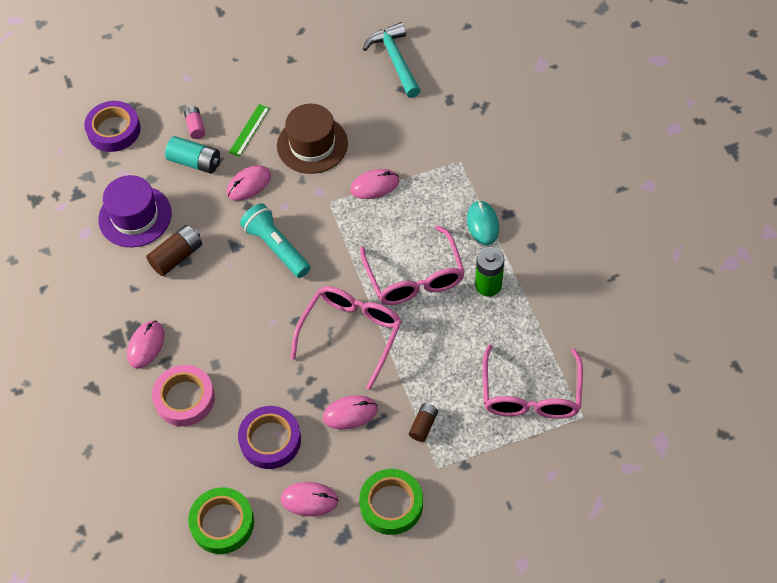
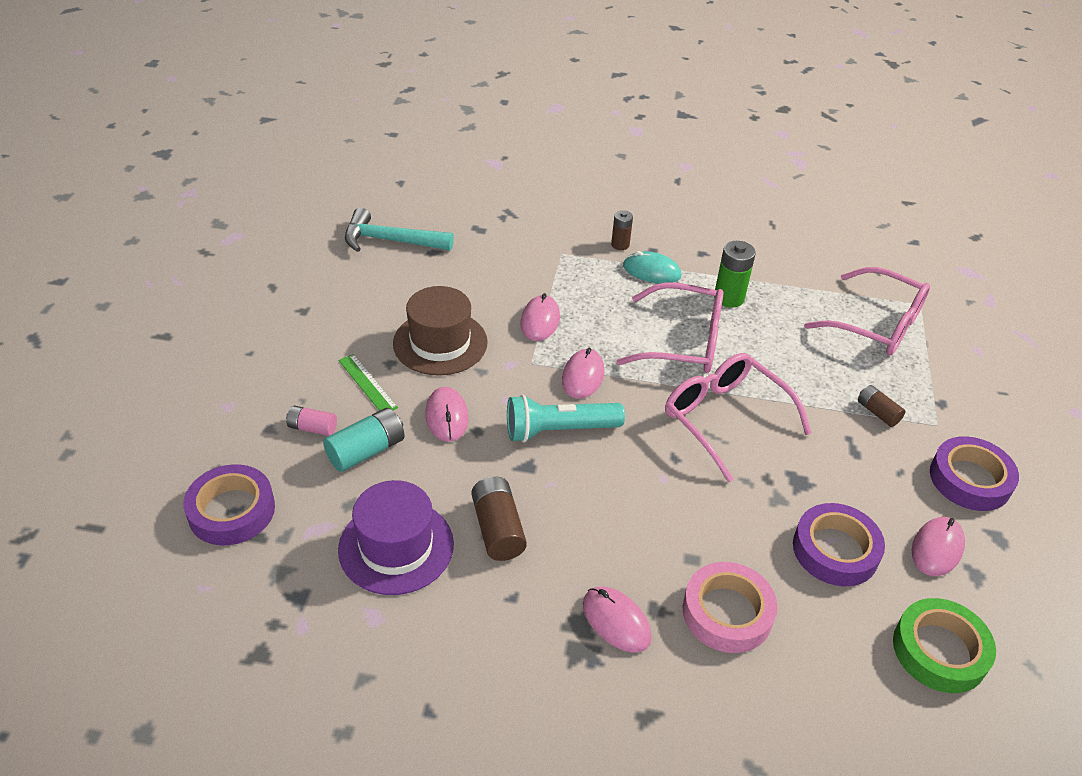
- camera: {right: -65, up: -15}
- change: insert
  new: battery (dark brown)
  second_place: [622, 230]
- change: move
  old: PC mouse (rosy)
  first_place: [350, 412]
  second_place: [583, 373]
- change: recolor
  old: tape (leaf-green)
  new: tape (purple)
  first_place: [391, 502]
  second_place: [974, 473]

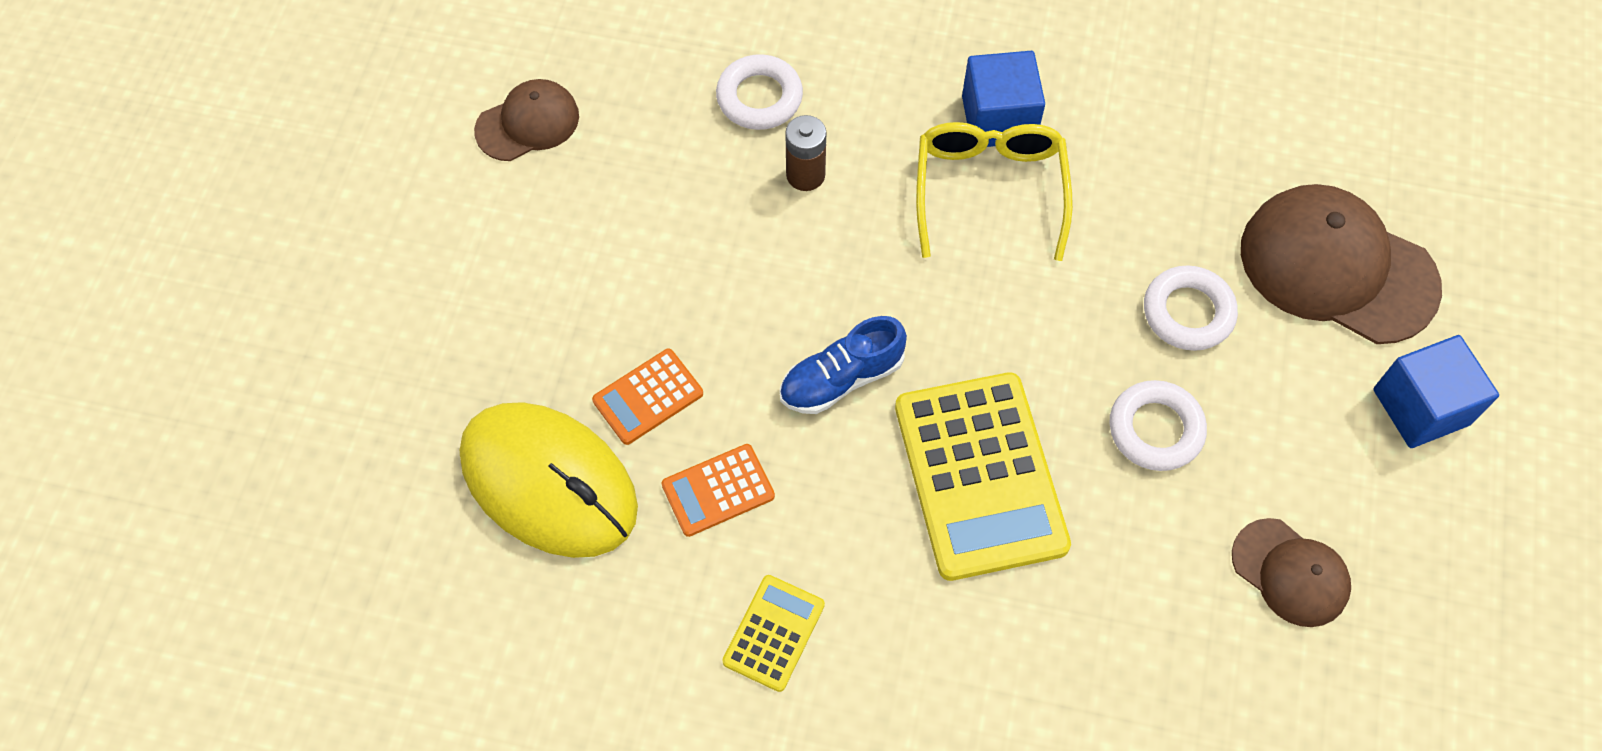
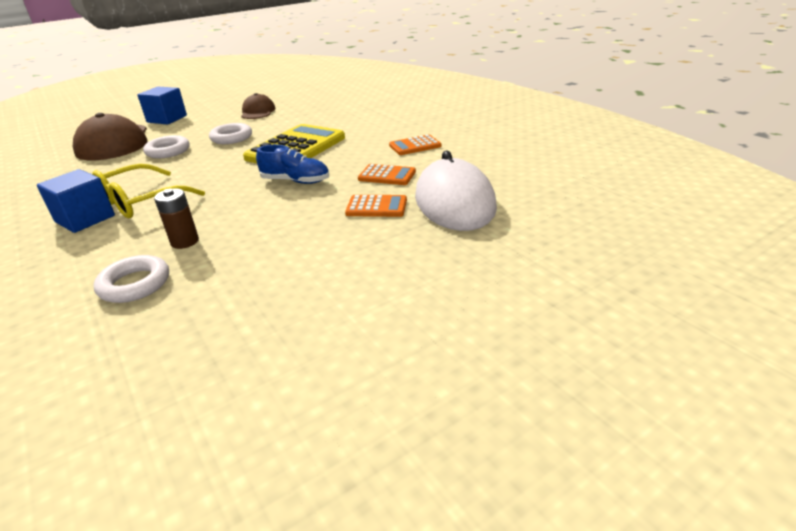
- camera: {right: -135, up: -30}
- change: delete
  old: cap (dark brown)
  first_place: [526, 120]
- change: recolor
  old: PC mouse (golden)
  new: PC mouse (white)
  first_place: [549, 480]
  second_place: [456, 190]
- change: recolor
  old: pocket calculator (golden)
  new: pocket calculator (bright orange)
  first_place: [773, 633]
  second_place: [415, 144]

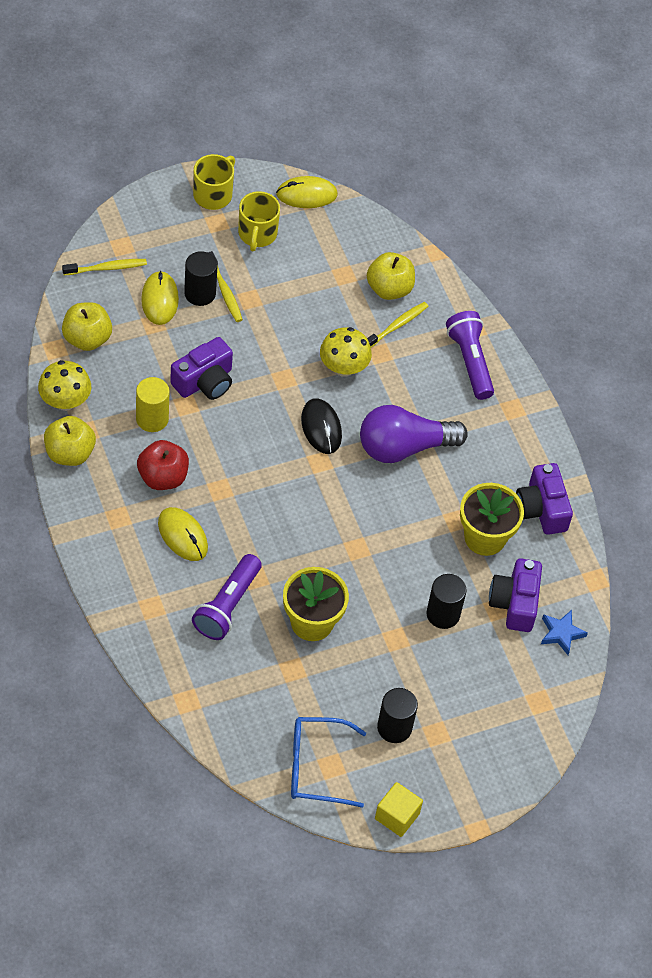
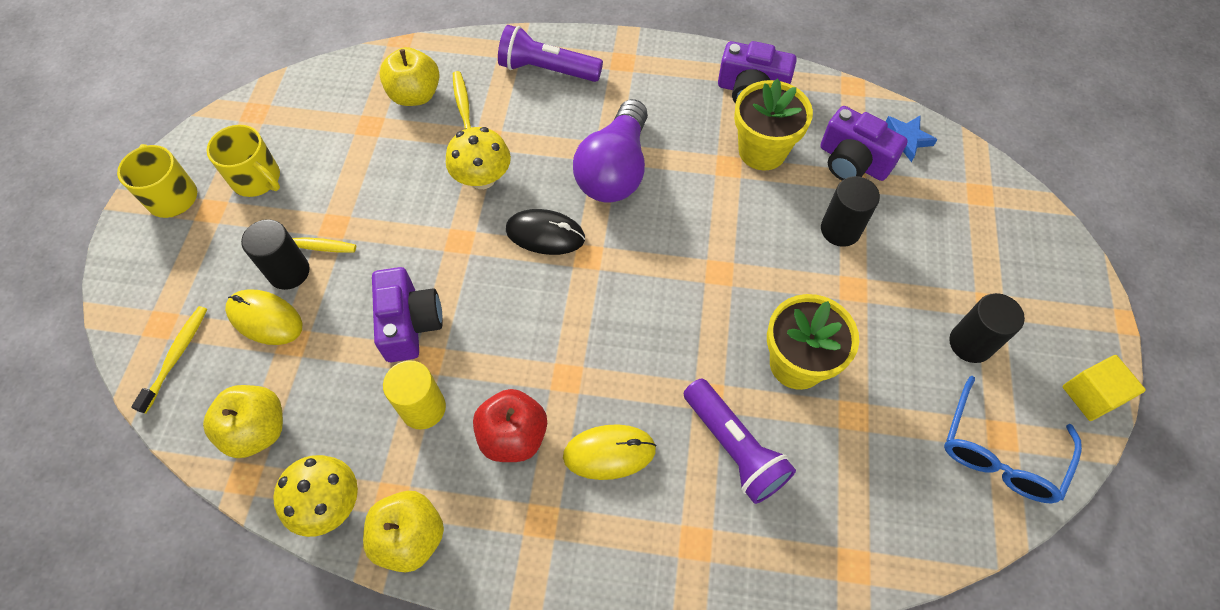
- camera: {right: -55, up: 5}
- change: delete
  old: PC mouse (golden)
  first_place: [307, 192]

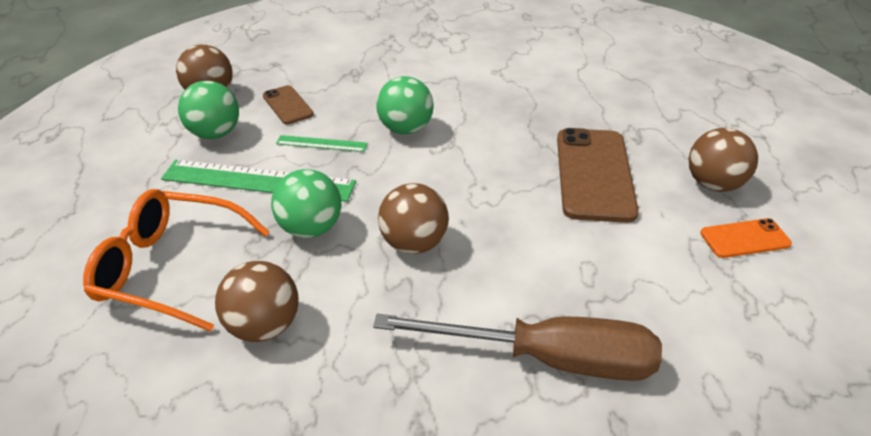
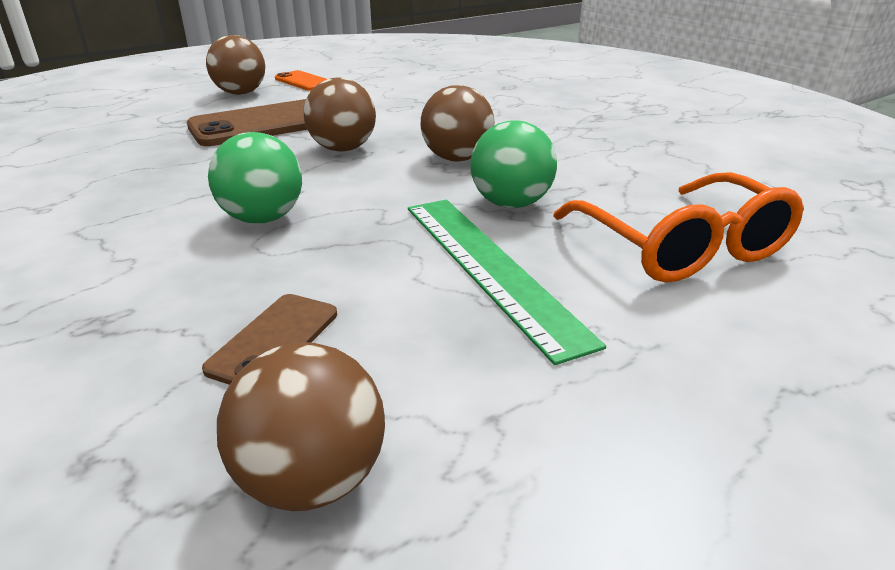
- camera: {right: -125, up: -10}
- change: delete
  old: play ball (leaf-green)
  first_place: [208, 110]
- change: delete
  old: ruler (leaf-green)
  first_place: [322, 143]
- change: delete
  old: flat screwdriver (dark brown)
  first_place: [517, 347]
- change: move
  old: play ball (dark brown)
  first_place: [257, 301]
  second_place: [340, 114]

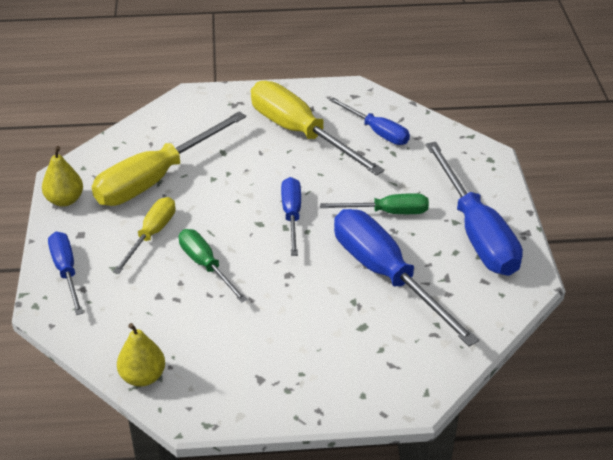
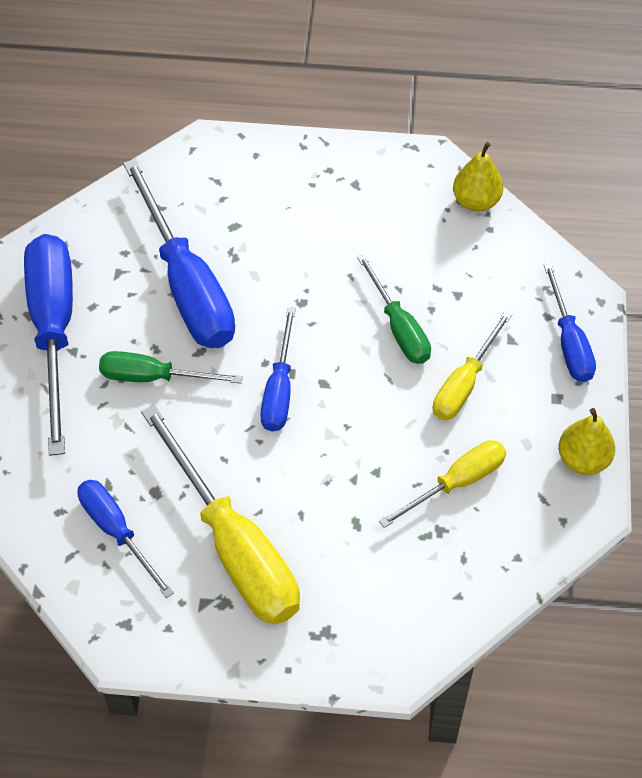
- camera: {right: -170, up: 15}
- change: resize
  old: flat screwdriver (golden)
  first_place: [169, 158]
  second_place: [442, 484]
  factor: 0.56

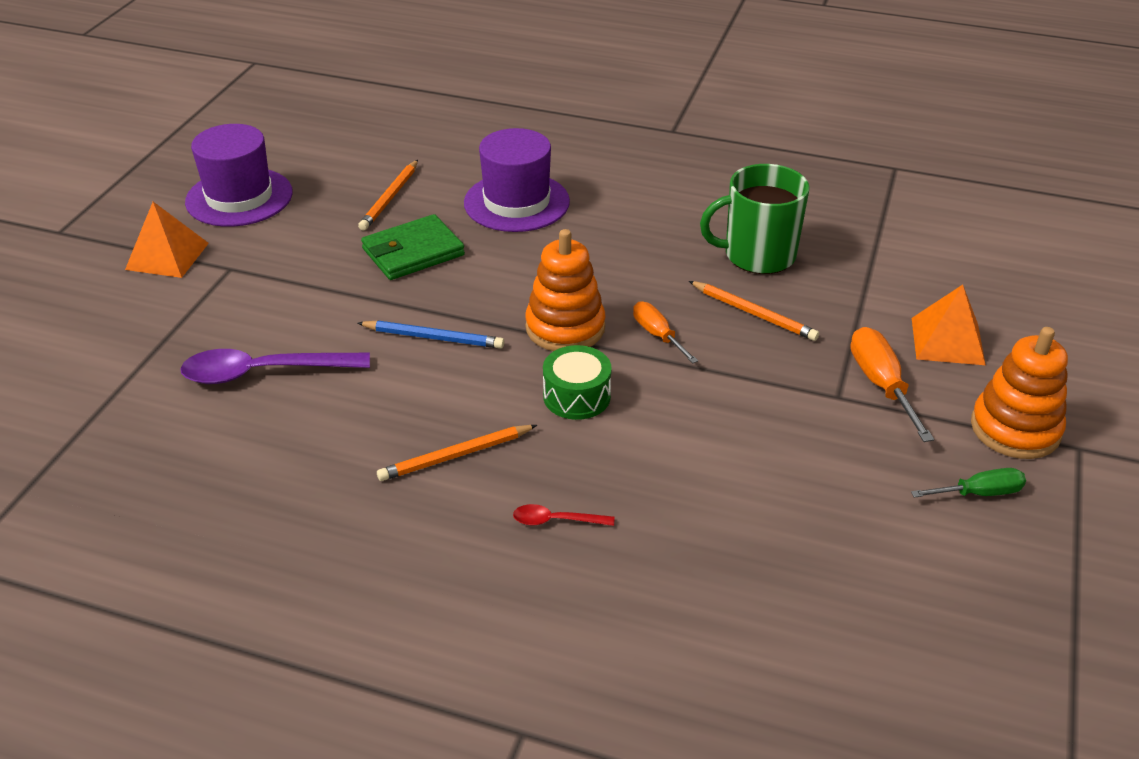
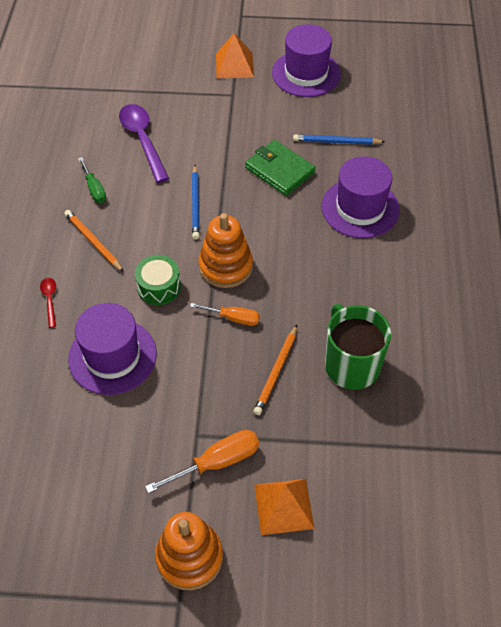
- camera: {right: 75, up: 15}
- change: insert
  new: tall hat (purple)
  second_place: [112, 349]
- change: move
  old: flat screwdriver (leaf-green)
  first_place: [968, 483]
  second_place: [92, 180]
- change: recolor
  old: lead pencil (bright orange)
  new: lead pencil (royal blue)
  first_place: [388, 195]
  second_place: [339, 139]
- change: rotate
  old: flat screwdriver (bright orange)
  first_place: [665, 332]
  second_place: [225, 314]
  degrees: 60

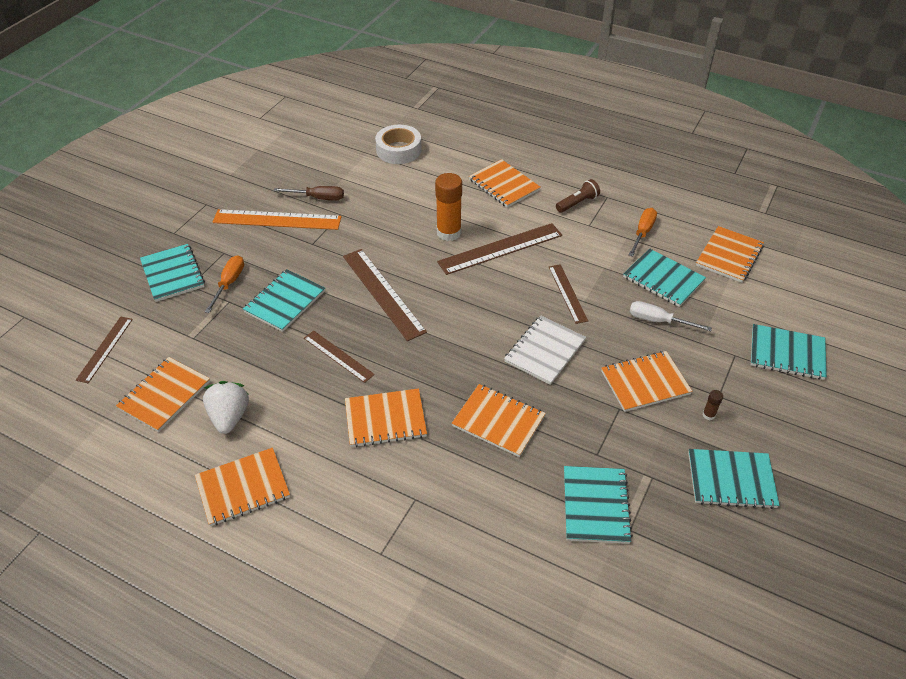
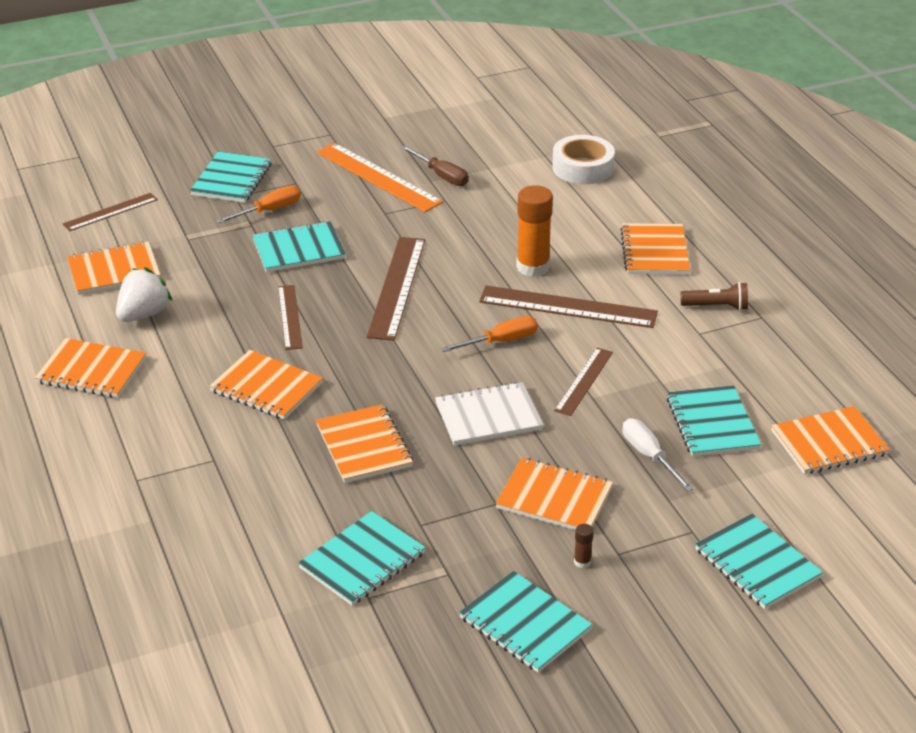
- camera: {right: 40, up: -10}
- change: move
  old: flat screwdriver (bright orange)
  first_place: [643, 232]
  second_place: [489, 334]

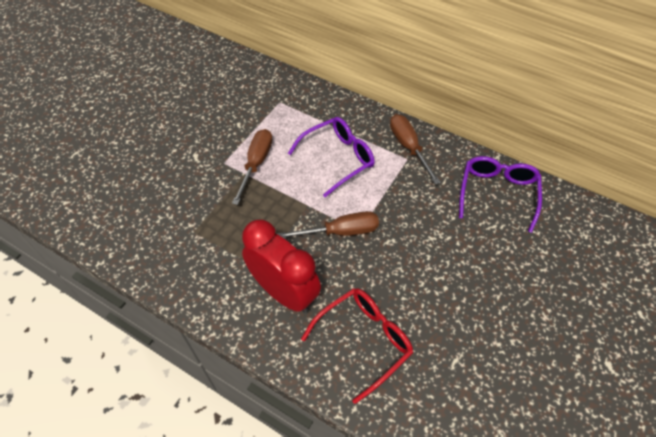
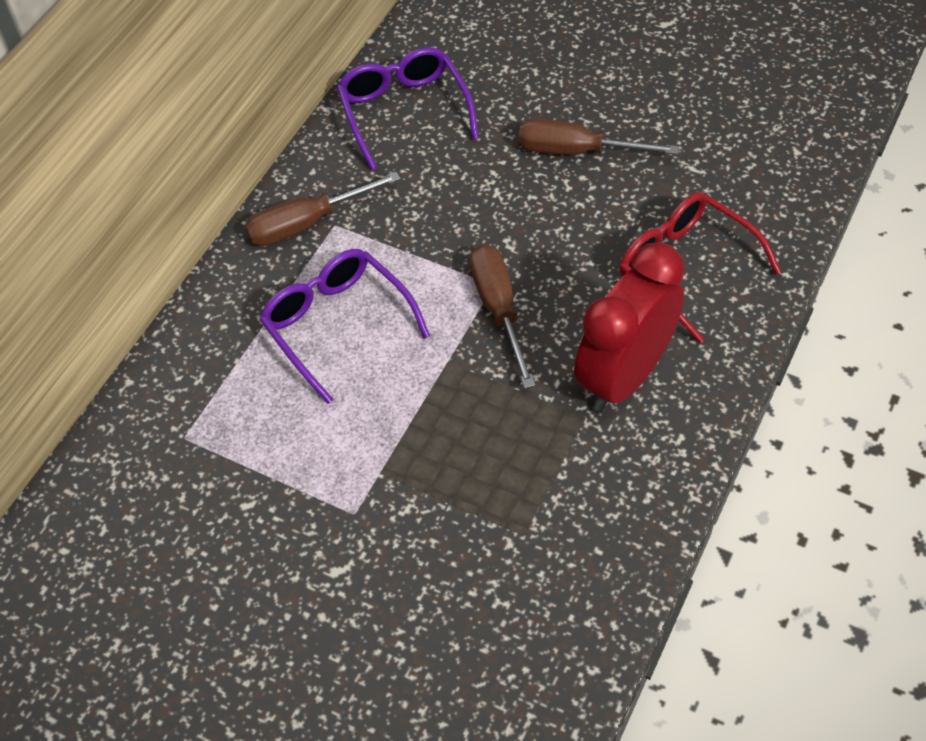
- camera: {right: -90, up: 0}
- change: move
  old: flat screwdriver (dark brown)
  first_place: [252, 167]
  second_place: [598, 136]
- change: rotate
  old: eyeglasses (purple)
  first_place: [500, 194]
  second_place: [408, 109]
  degrees: 60

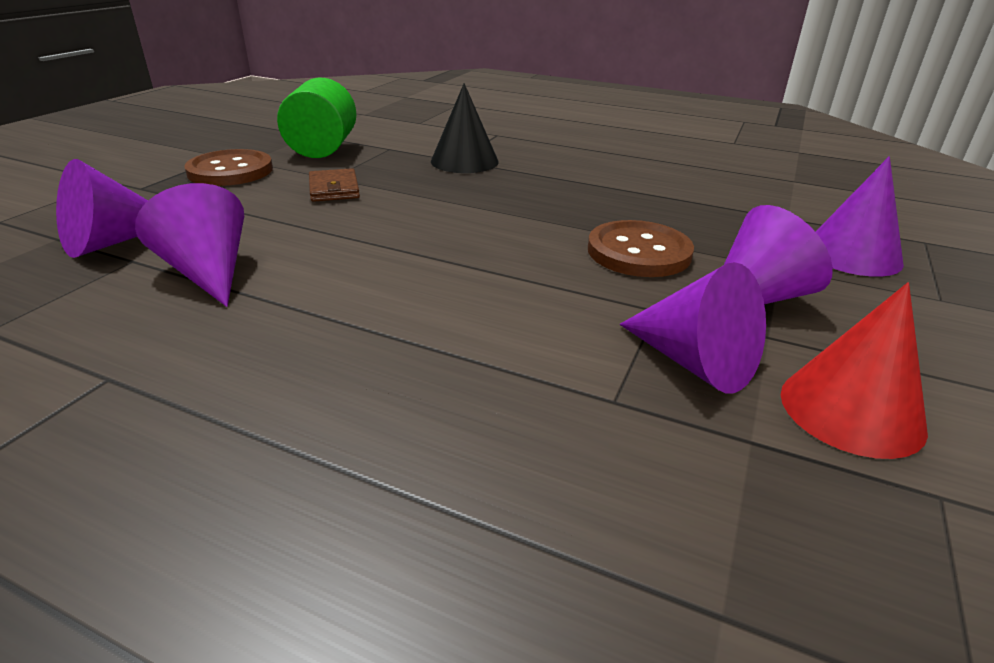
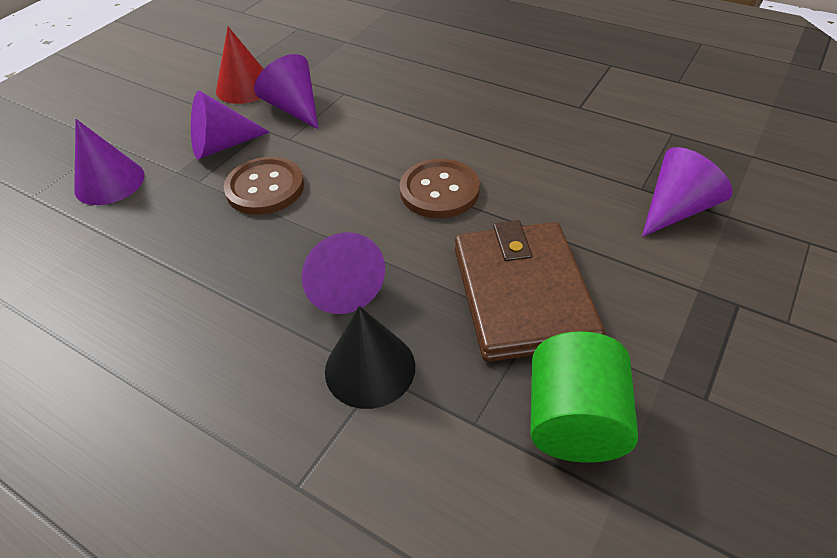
- camera: {right: -170, up: 15}
- change: move
  old: cone shape (purple)
  first_place: [189, 245]
  second_place: [343, 273]
- change: move
  old: button (dark brown)
  first_place: [228, 167]
  second_place: [440, 188]
- change: resize
  old: card wallet (dark brown)
  first_place: [334, 185]
  second_place: [530, 291]
  factor: 2.24

